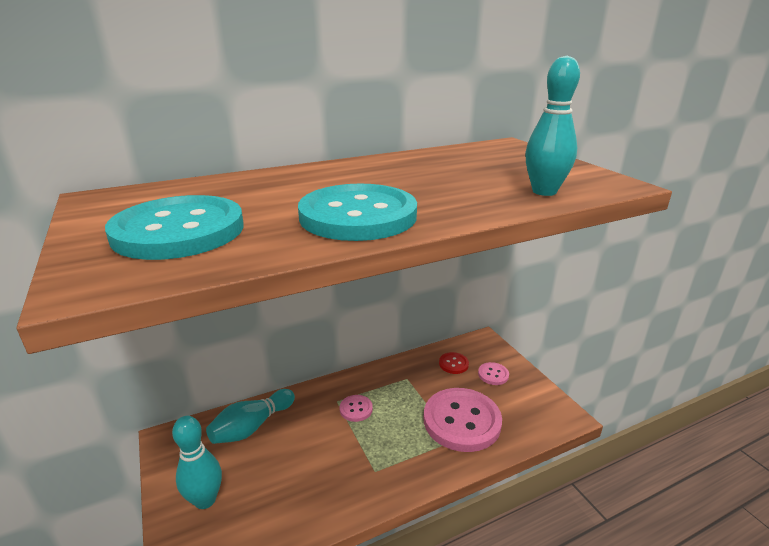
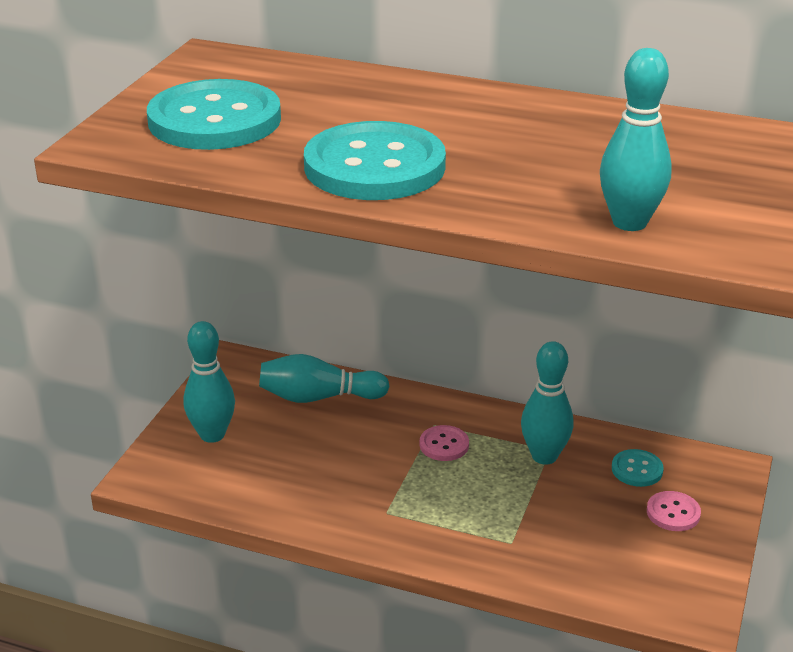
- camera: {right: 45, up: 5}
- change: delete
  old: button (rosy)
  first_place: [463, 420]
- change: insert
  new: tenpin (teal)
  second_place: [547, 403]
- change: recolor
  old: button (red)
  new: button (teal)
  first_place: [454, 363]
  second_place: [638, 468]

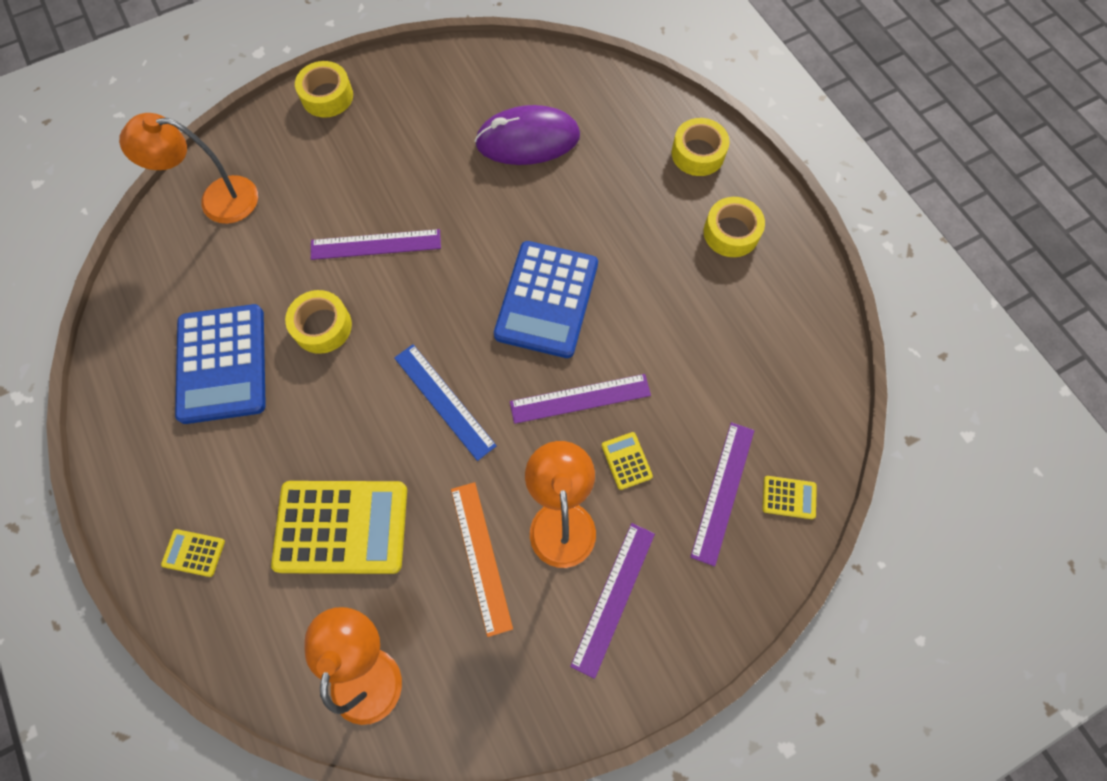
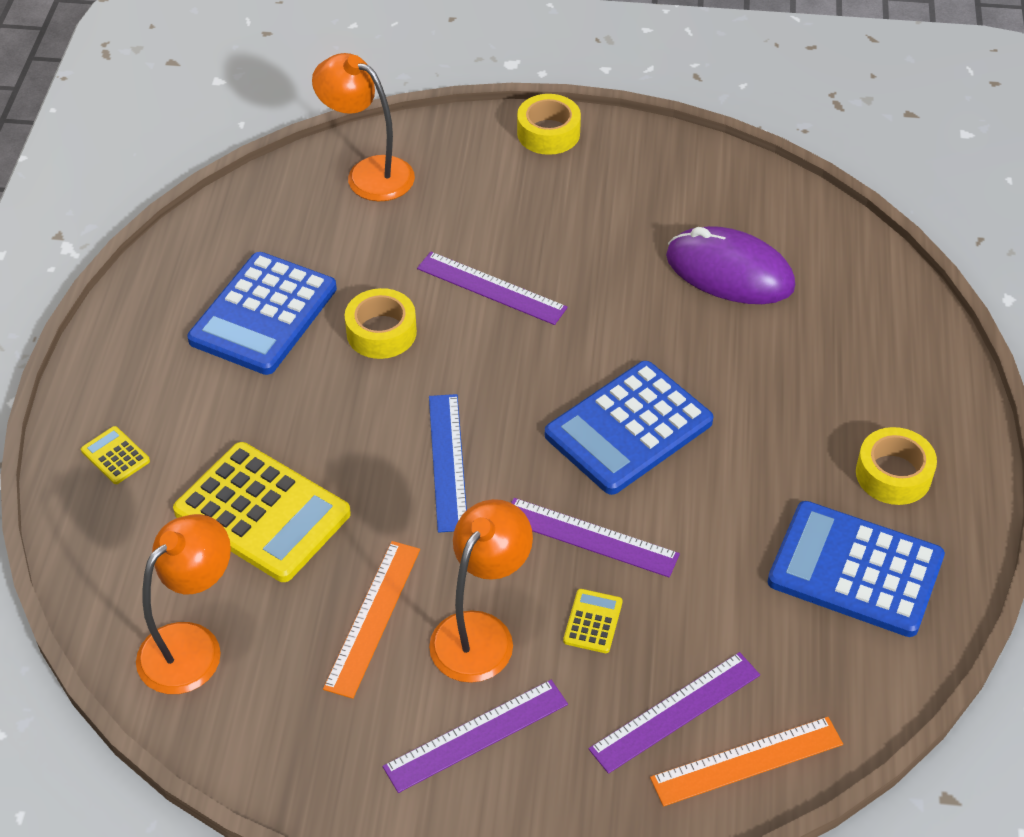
- camera: {right: 35, up: -20}
- change: delete
  old: tape (golden)
  first_place: [700, 147]
- change: insert
  new: pocket calculator (royal blue)
  second_place: [856, 569]
- change: replace
  old: pocket calculator (golden)
  new: ruler (bright orange)
  first_place: [789, 497]
  second_place: [746, 761]

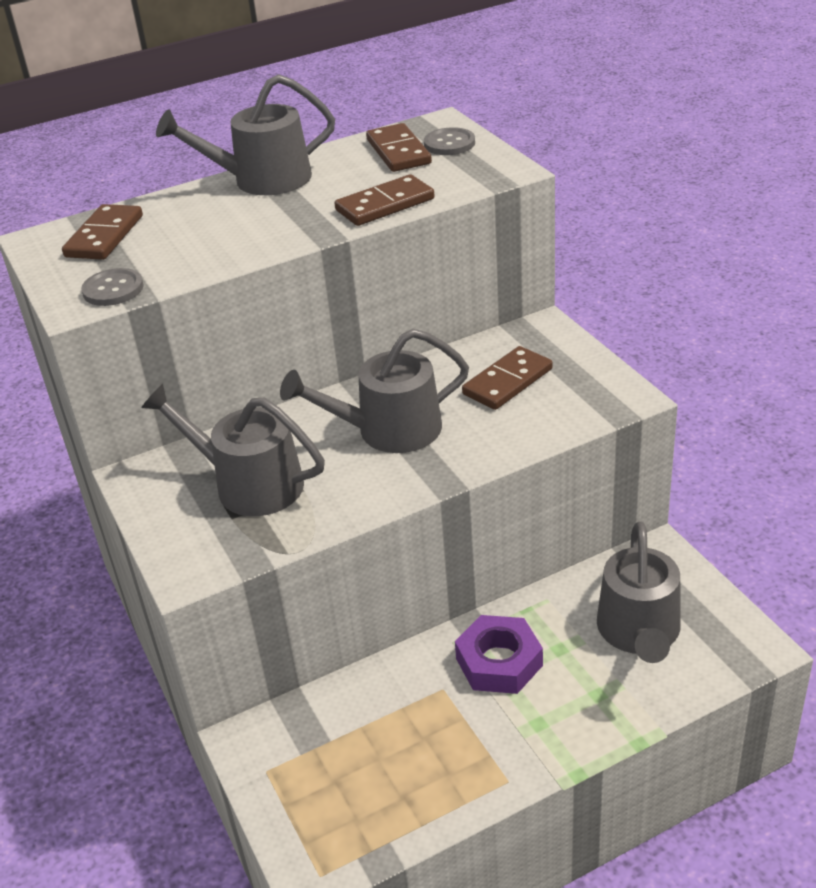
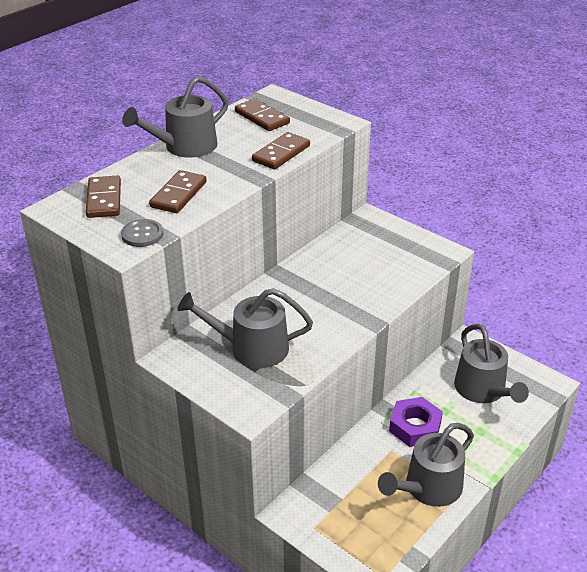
- camera: {right: -25, up: 0}
- change: delete
  old: button (grey)
  first_place: [449, 141]
- change: move
  old: sprinkling can (grey)
  first_place: [374, 391]
  second_place: [426, 465]
- change: move
  old: domino (dark brown)
  first_place: [507, 378]
  second_place: [178, 191]

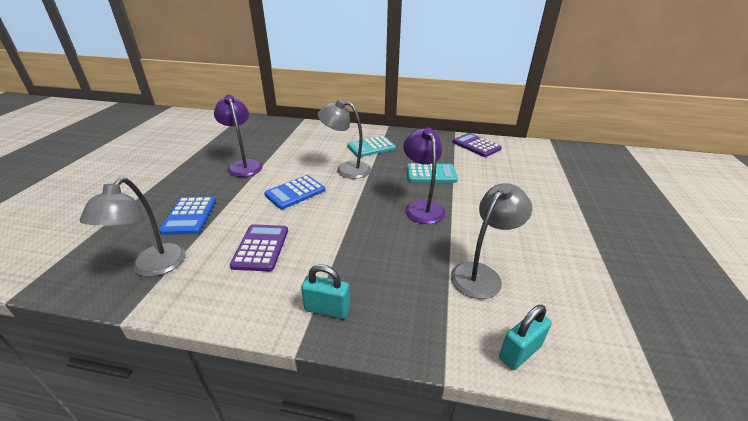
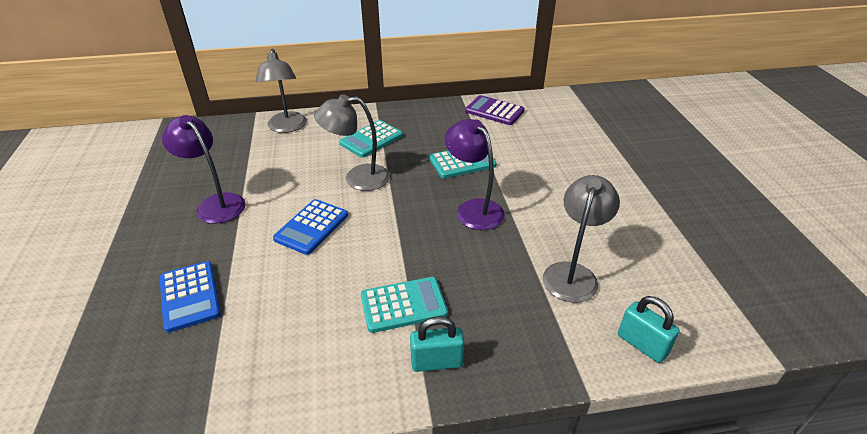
- camera: {right: -20, up: 5}
- change: delete
  old: pocket calculator (purple)
  first_place: [259, 247]
- change: insert
  new: pocket calculator (teal)
  second_place: [404, 305]
- change: move
  old: desk lamp (grey)
  first_place: [133, 227]
  second_place: [281, 91]
- change: rotate
  old: padlock (teal)
  first_place: [525, 337]
  second_place: [649, 329]
  degrees: -75

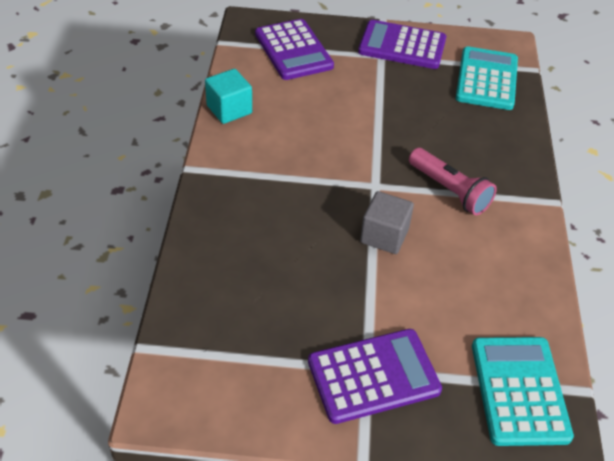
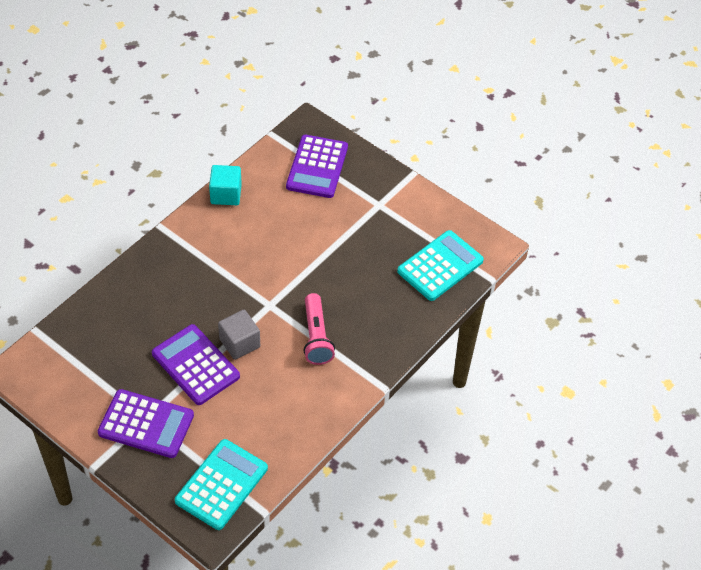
- camera: {right: 35, up: 5}
- change: move
  old: pocket calculator (purple)
  first_place: [402, 44]
  second_place: [196, 364]

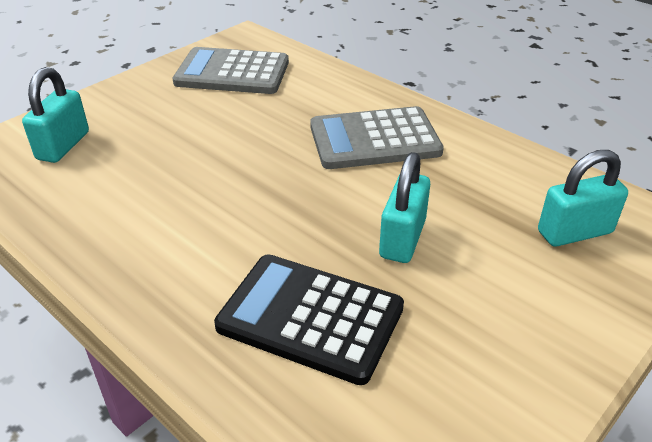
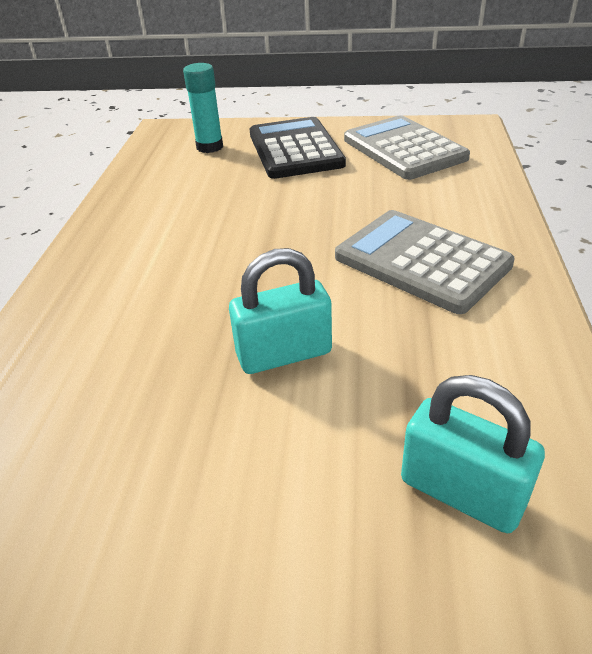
- camera: {right: 55, up: 0}
- change: move
  old: pocket calculator (ebony)
  first_place: [309, 319]
  second_place: [298, 148]
- change: replace
  old: padlock (teal)
  new: stick of glue (teal)
  first_place: [55, 115]
  second_place: [203, 108]

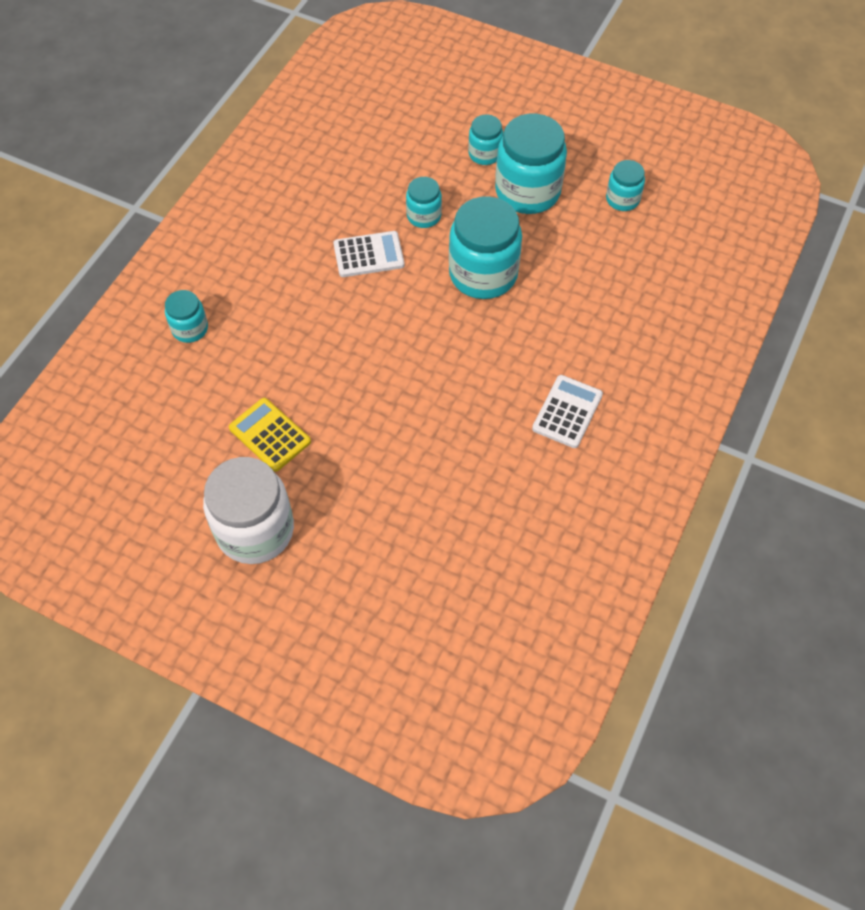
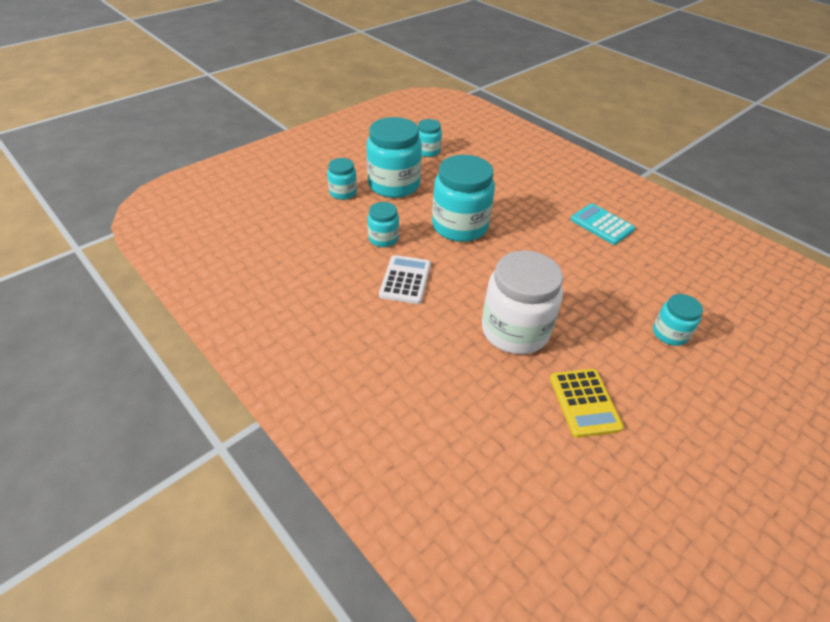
- camera: {right: -70, up: -15}
- change: move
  old: jam jar (teal)
  first_place: [186, 316]
  second_place: [678, 320]
- change: move
  old: jam jar (white)
  first_place: [248, 510]
  second_place: [522, 302]
- change: recolor
  old: pocket calculator (white)
  new: pocket calculator (teal)
  first_place: [567, 411]
  second_place: [603, 224]
- change: rotate
  old: pocket calculator (golden)
  first_place: [270, 435]
  second_place: [587, 403]
  degrees: -75

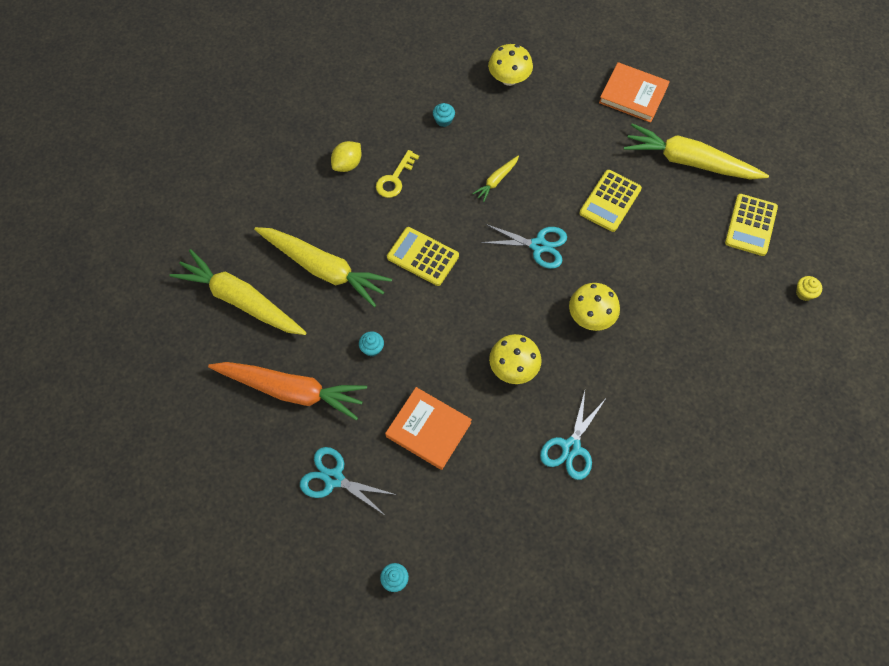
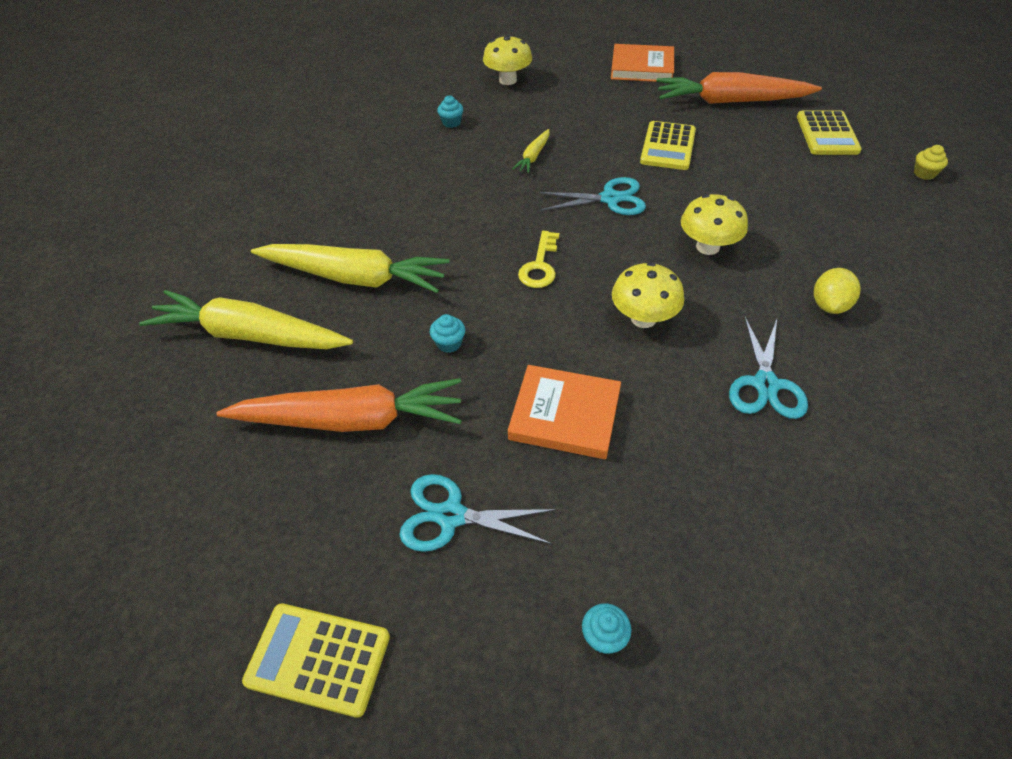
- camera: {right: -15, up: -15}
- change: move
  old: lemon (golden)
  first_place: [346, 156]
  second_place: [837, 291]
- change: move
  old: key (golden)
  first_place: [397, 174]
  second_place: [538, 259]
- change: move
  old: pocket calculator (golden)
  first_place: [423, 256]
  second_place: [316, 660]
- change: recolor
  old: toy carrot (golden)
  new: toy carrot (bright orange)
  first_place: [696, 151]
  second_place: [739, 88]

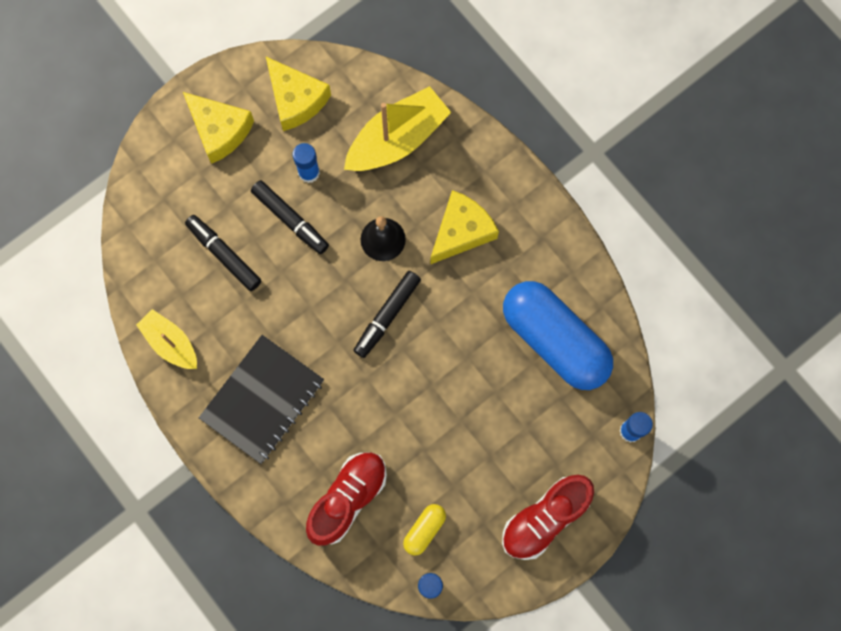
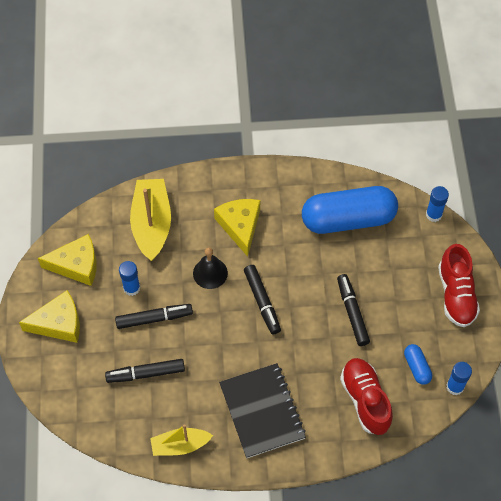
- camera: {right: -55, up: -15}
- change: insert
  new: marker (ebony)
  second_place: [353, 310]
- change: recolor
  old: pill (golden)
  new: pill (royal blue)
  first_place: [424, 530]
  second_place: [418, 364]

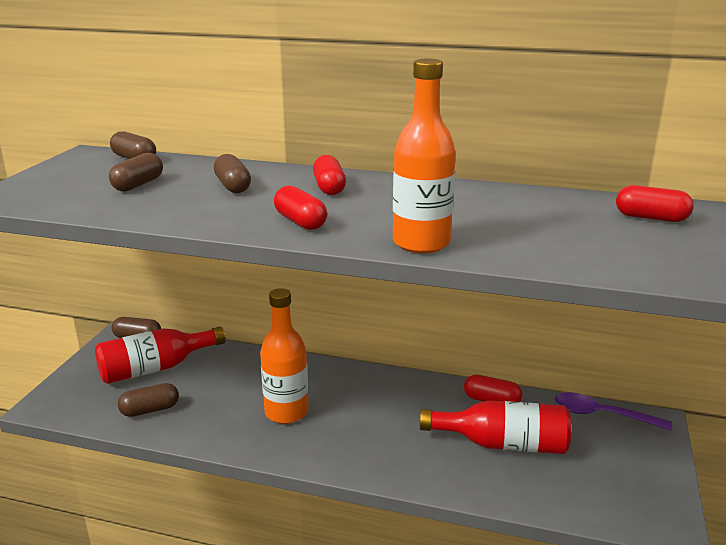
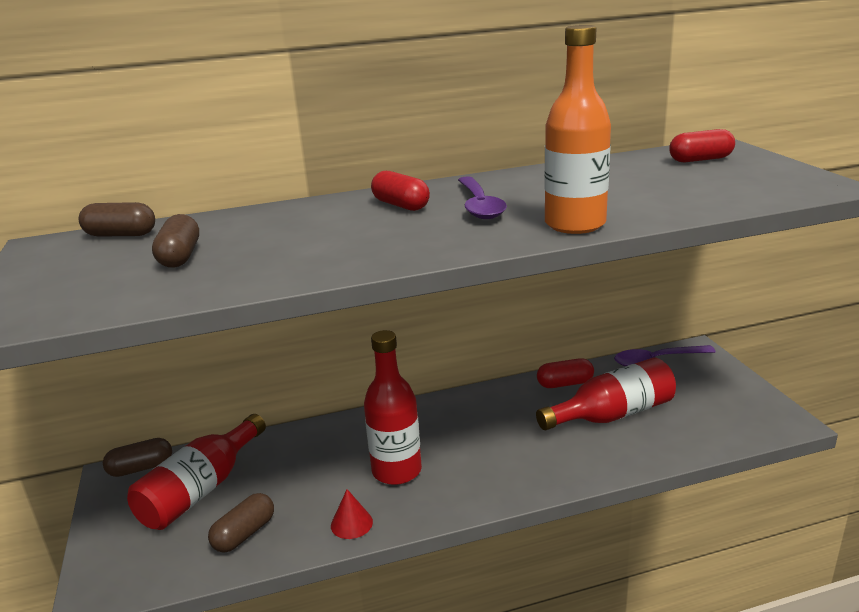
- camera: {right: -30, up: 0}
- change: delete
  old: pill (dark brown)
  first_place: [232, 173]
- change: delete
  old: pill (red)
  first_place: [300, 208]
- change: insert
  new: cone shape (red)
  second_place: [352, 514]
- change: insert
  new: teaspoon (purple)
  second_place: [482, 197]
- change: recolor
  old: bottle (bright orange)
  new: bottle (red)
  first_place: [284, 356]
  second_place: [393, 407]

